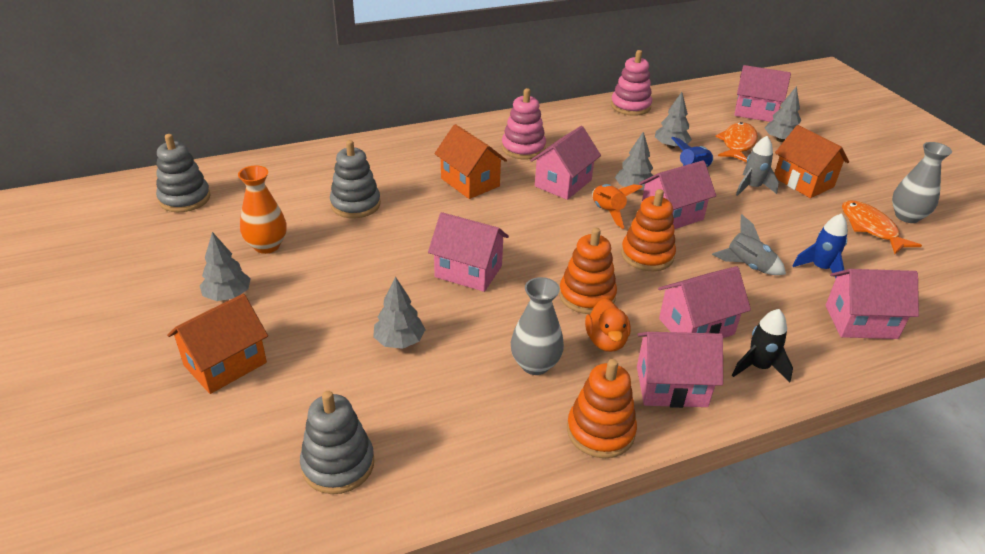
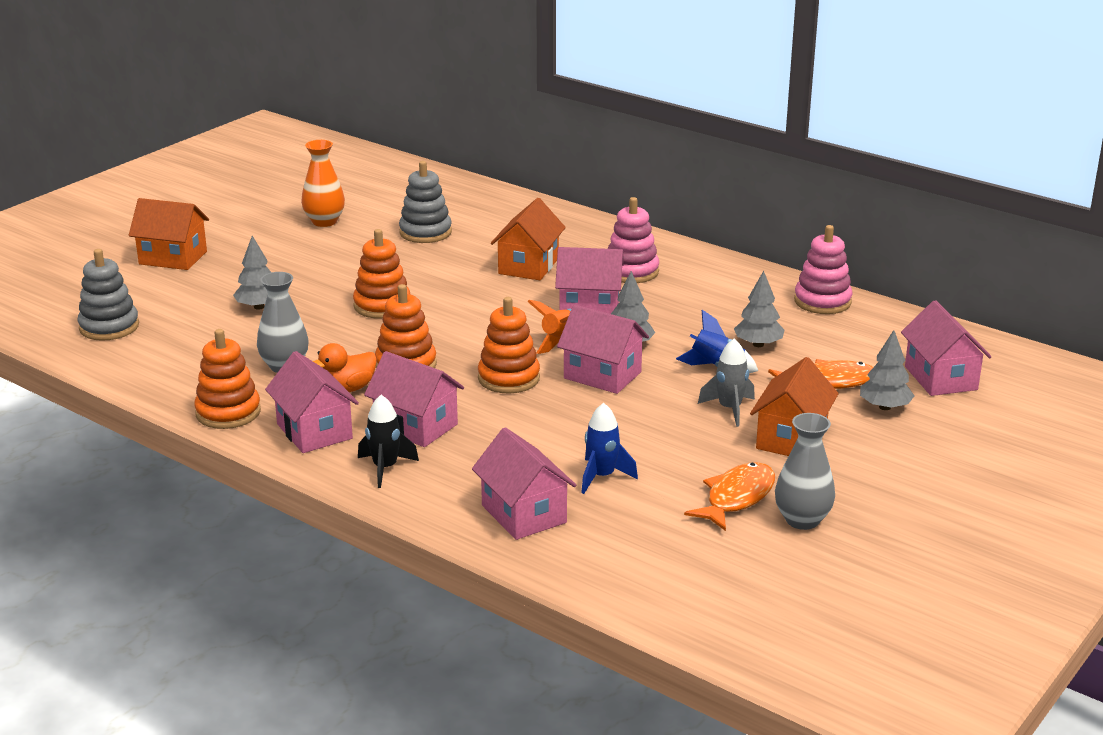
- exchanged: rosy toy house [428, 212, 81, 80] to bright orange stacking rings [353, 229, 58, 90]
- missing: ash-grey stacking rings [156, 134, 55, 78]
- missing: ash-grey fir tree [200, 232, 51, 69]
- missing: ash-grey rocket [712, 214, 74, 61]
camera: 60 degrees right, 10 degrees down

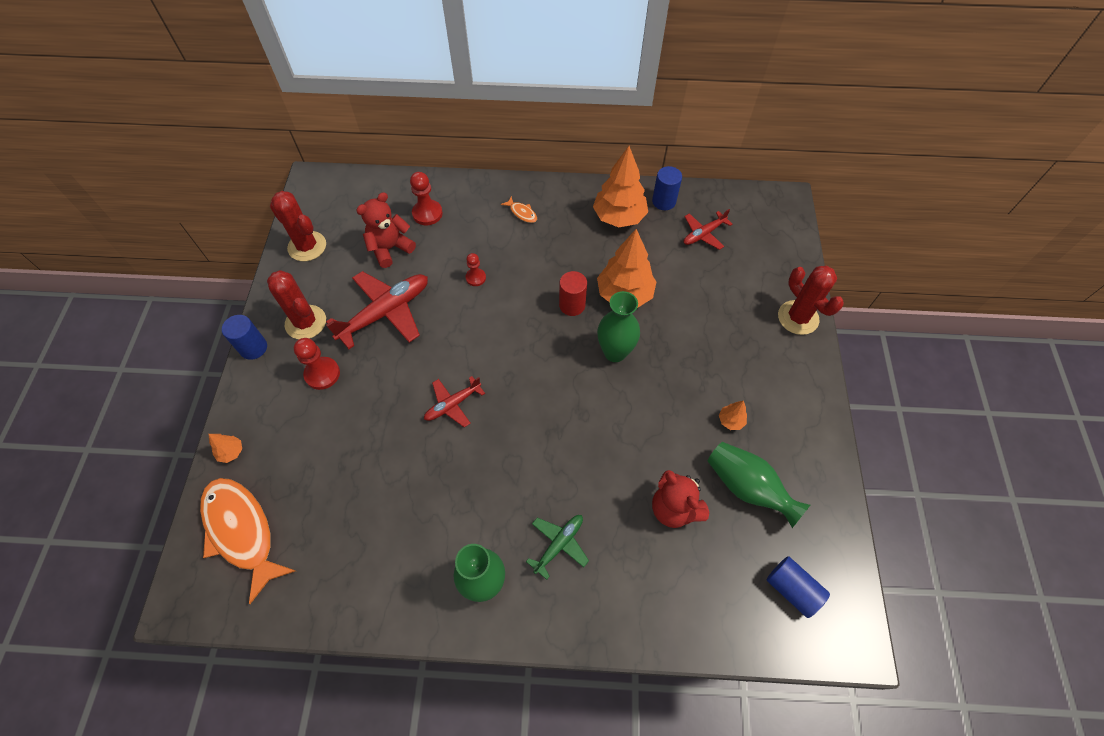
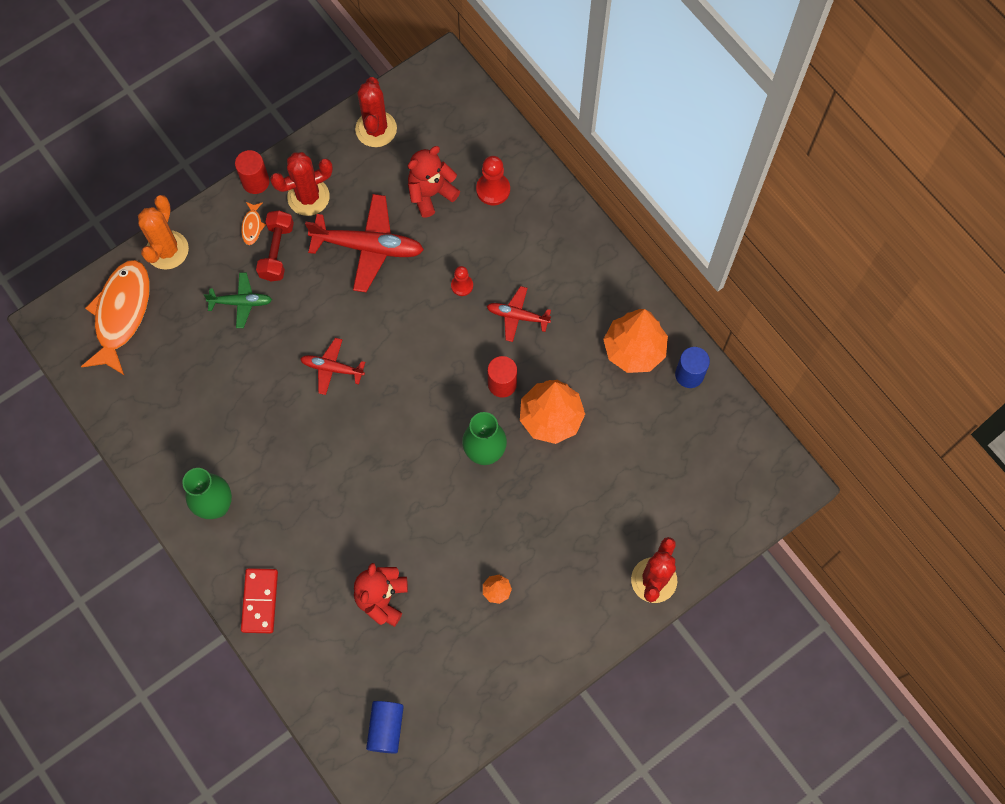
- exchanged: bright orange fir tree [209, 434, 33, 29] to bright orange saguaro cactus [138, 195, 51, 75]
- relocated: emerald aeroplane [526, 515, 63, 65] to [204, 273, 68, 55]
- colour: royal blue cylinder [222, 315, 45, 45] to red cylinder [235, 150, 35, 44]
- relocated: bright orange toy fish [501, 196, 36, 27] to [241, 202, 25, 43]
- appeared: red domino piece [241, 568, 37, 65]
- exchanged: red chess pawn [294, 338, 46, 52] to red dumbbell [256, 210, 38, 71]
- spun: red saguaro cactus [267, 270, 59, 69] = [270, 152, 63, 64] 60 degrees clockwise
- spun: red teddy [356, 192, 60, 76] = [408, 146, 52, 72] 45 degrees counterclockwise
- relocated: red aeroplane [684, 209, 48, 41] to [487, 286, 64, 56]
- missing: emerald flower vase [708, 442, 102, 86]
camera: 50 degrees right, 10 degrees up

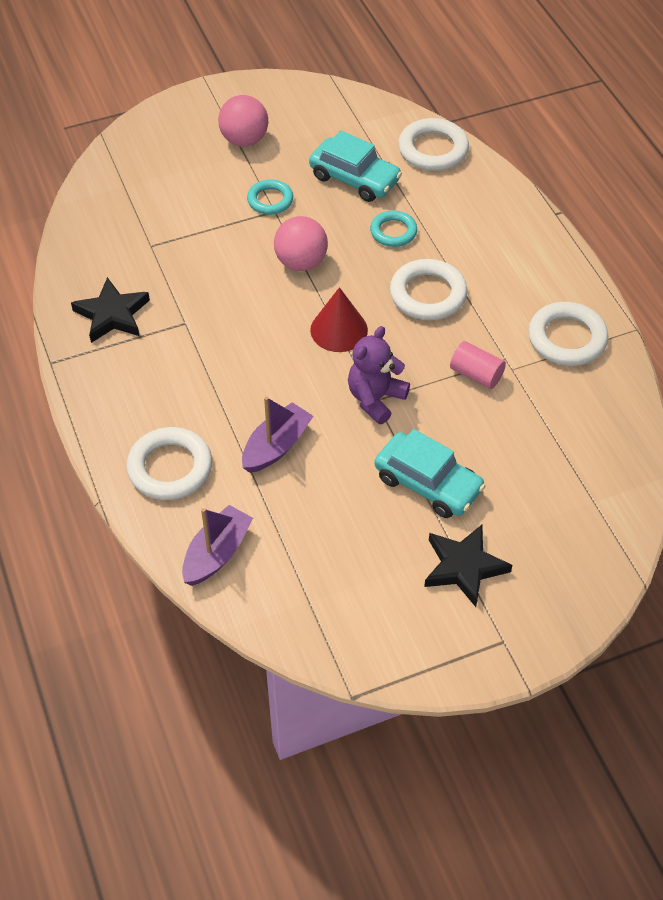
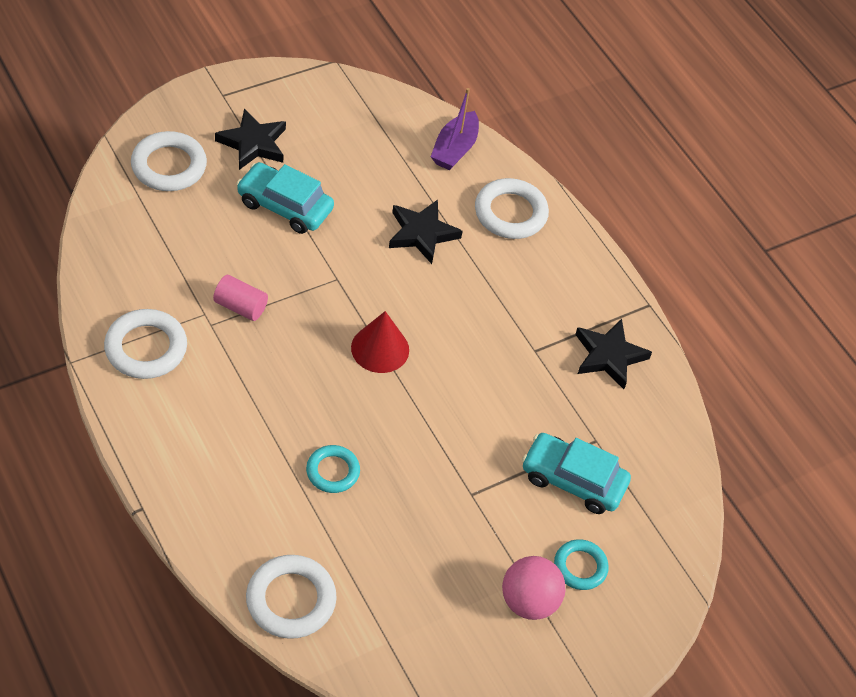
- relocated: white ring [390, 259, 77, 61] to [131, 131, 76, 60]
- exchanged: royal purple boat [242, 396, 72, 77] to black star shape [389, 200, 74, 64]
- relocated: turquoise toy car [309, 131, 93, 71] to [522, 433, 109, 81]
- relocated: turquoise ring [247, 179, 46, 36] to [554, 539, 55, 51]
- missing: rosy ball [274, 216, 54, 55]
- missing: royal purple teddy [348, 326, 62, 98]
camera: 165 degrees right, 0 degrees up

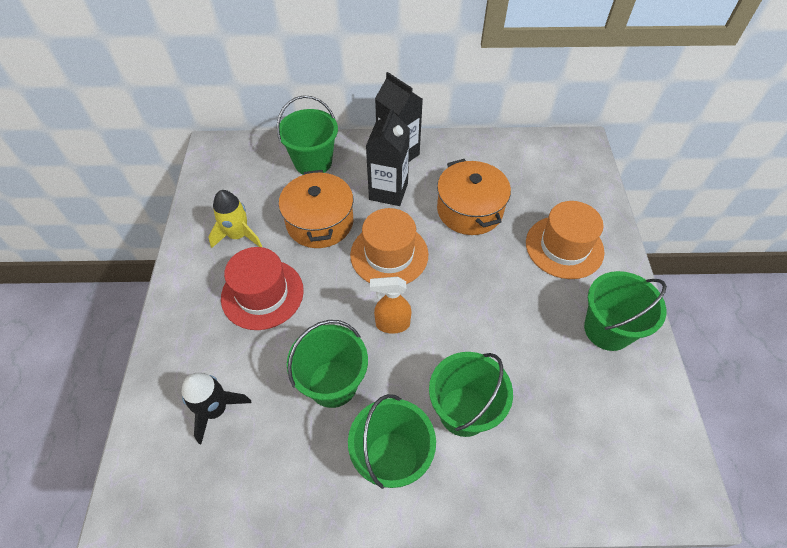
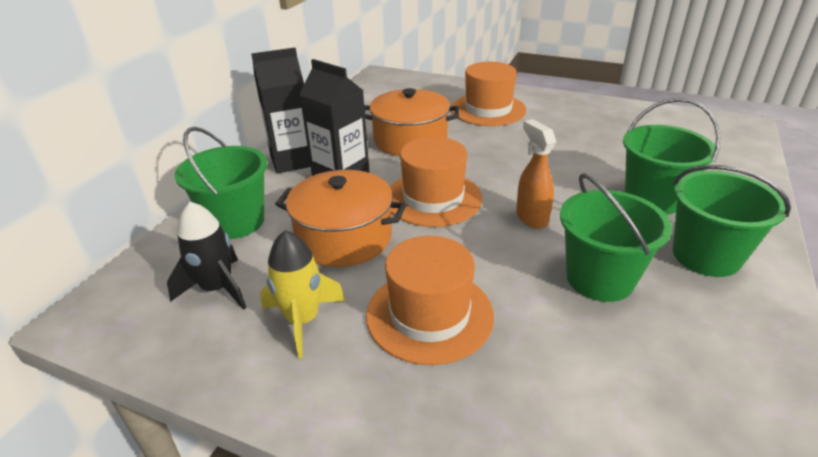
- relocated: black rocket [182, 373, 69, 71] to [167, 202, 80, 108]
- colour: red hat [221, 247, 83, 83] to bright orange hat [366, 236, 128, 129]
- spun: bright orange sprayer [370, 277, 41, 57] = [516, 119, 40, 110] 135 degrees clockwise
- missing: emerald bucket [584, 271, 83, 80]
camera: 65 degrees left, 20 degrees down

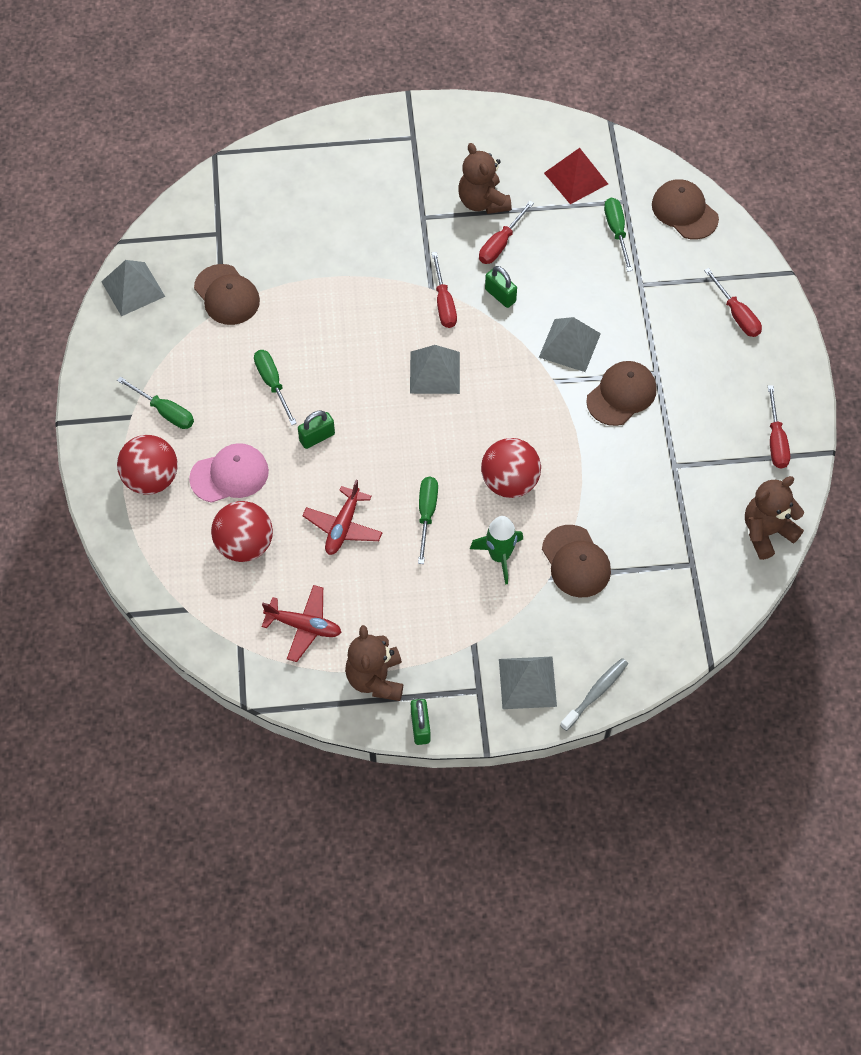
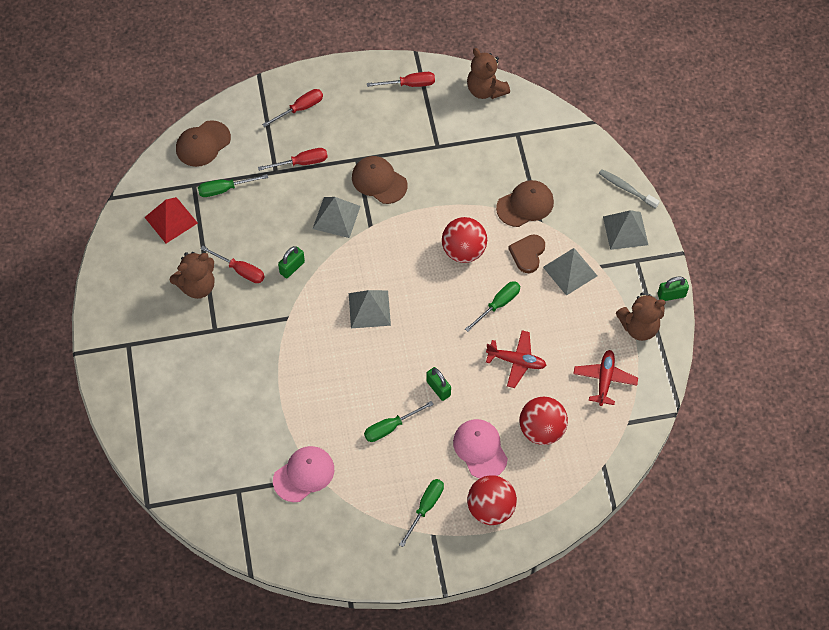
- relocated: red flat screwdriver [432, 252, 25, 76] to [258, 148, 70, 23]
- colour: brown cap [194, 264, 66, 61] to rosy cap [273, 446, 61, 56]
- spun: emerald flat screwdriver [418, 477, 20, 87] = [465, 281, 55, 51] 135 degrees clockwise
- exchanged: emerald rocket [470, 516, 53, 69] to brown love heart [508, 234, 37, 39]
- relocated: ash-grey pyramid shape [101, 260, 64, 56] to [543, 248, 54, 48]
camera: 95 degrees left, 0 degrees up

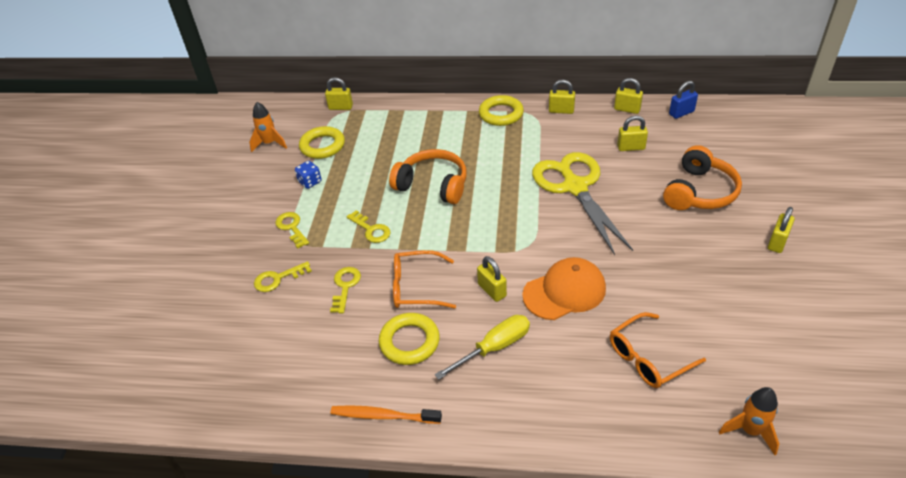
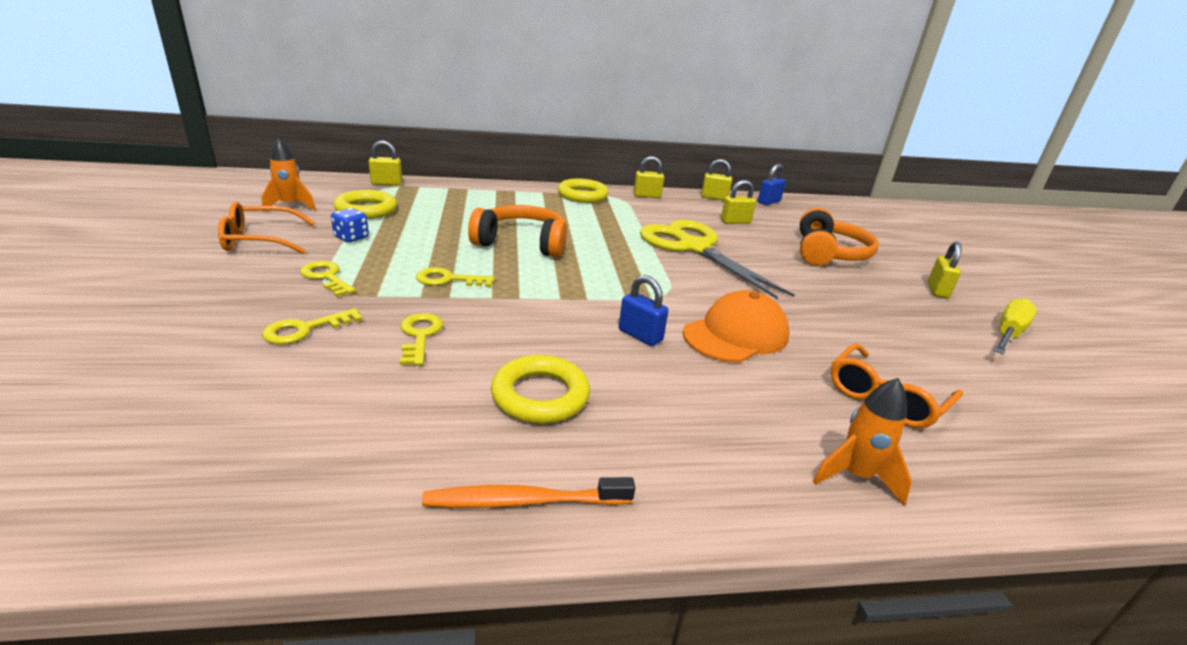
- relocated: bright orange spectacles [393, 250, 63, 59] to [218, 202, 97, 52]
- spun: bright yellow door key [347, 210, 44, 33] = [416, 267, 79, 20] 150 degrees clockwise
- colour: bright yellow lock [477, 256, 30, 46] to royal blue lock [619, 275, 49, 71]
- relocated: bright orange rocket [719, 387, 60, 68] to [813, 378, 99, 128]
- relocated: bright yellow flat screwdriver [435, 315, 95, 65] to [993, 298, 44, 56]
camera: 20 degrees left, 15 degrees down

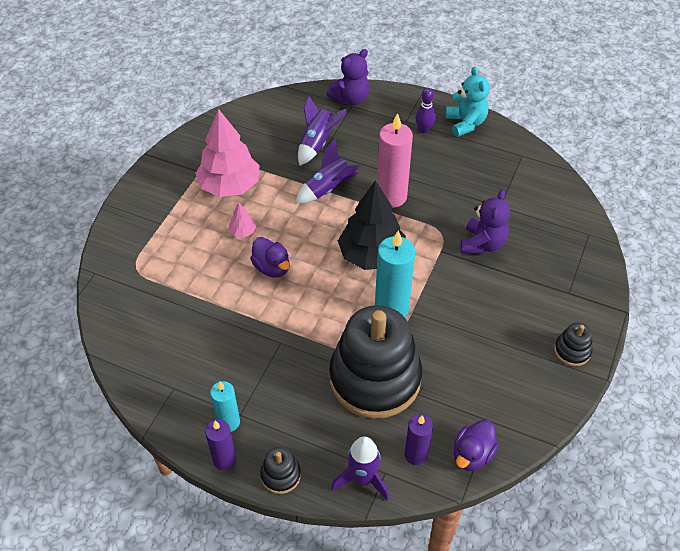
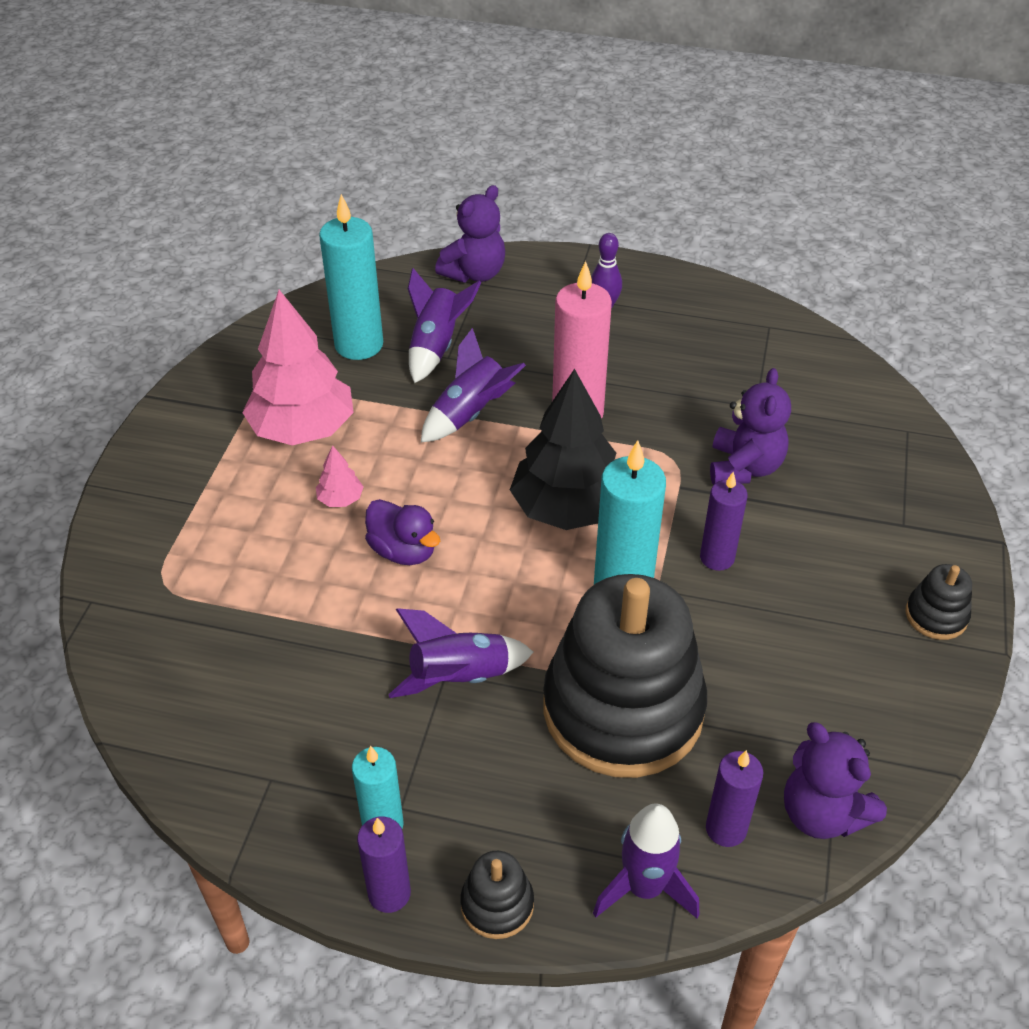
- appeared: turquoise wax candle [319, 194, 64, 166]
- appeared: royal purple rocket [388, 608, 145, 90]
- appeared: royal purple wax candle [700, 472, 48, 99]
- exchanged: royal purple duck [454, 420, 45, 51] to royal purple teddy [784, 722, 103, 117]
- missing: turquoise teddy [446, 67, 43, 70]
camera: 10 degrees left, 5 degrees down

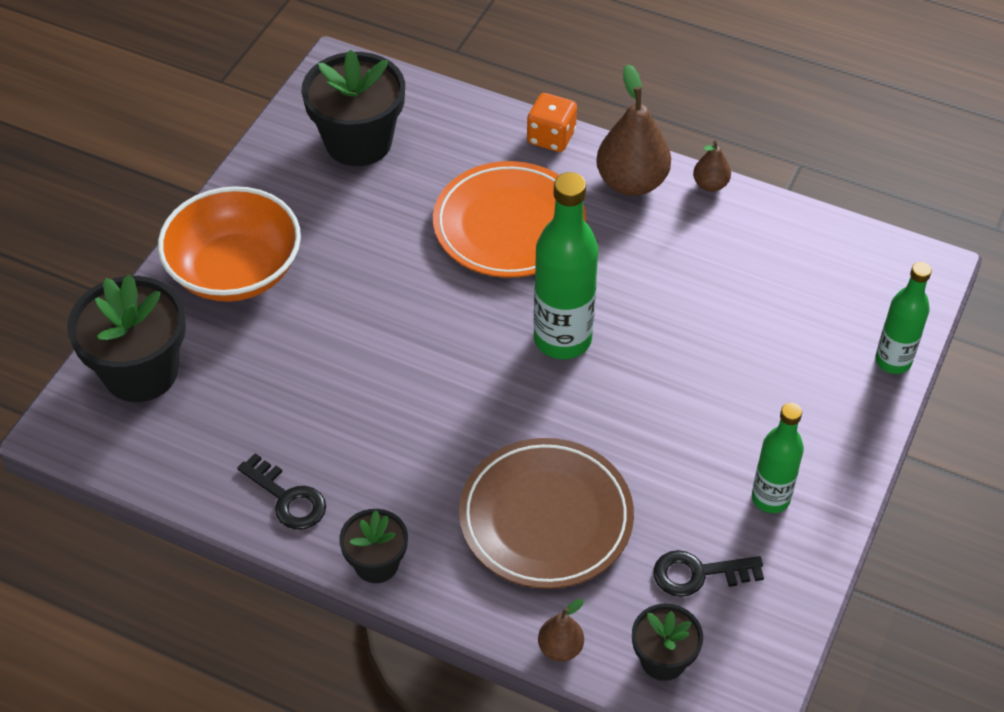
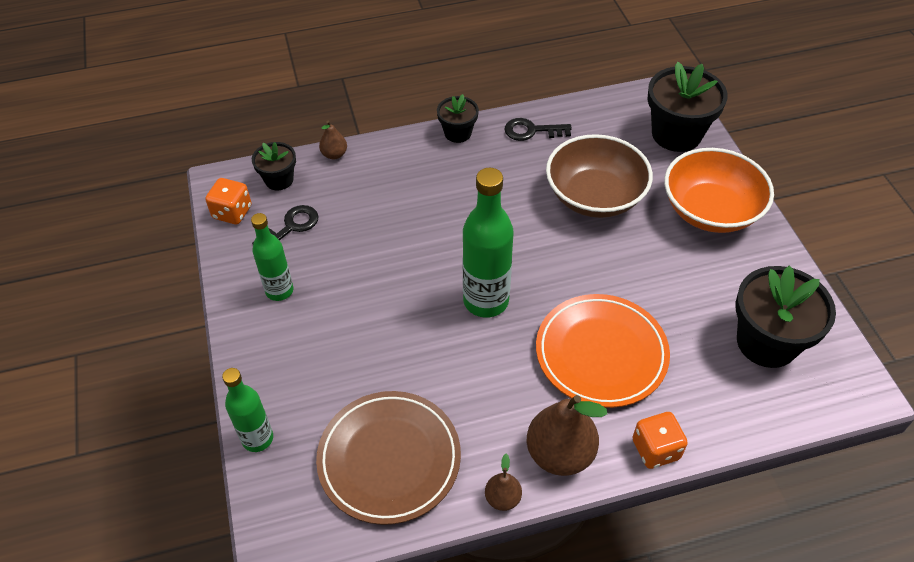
- appeared: bright orange game die [205, 178, 47, 46]
- relocated: brown flat dish [459, 438, 175, 151] to [316, 391, 145, 134]
- appeared: brown serving bowl [546, 134, 107, 84]
camera: 140 degrees right, 0 degrees up

